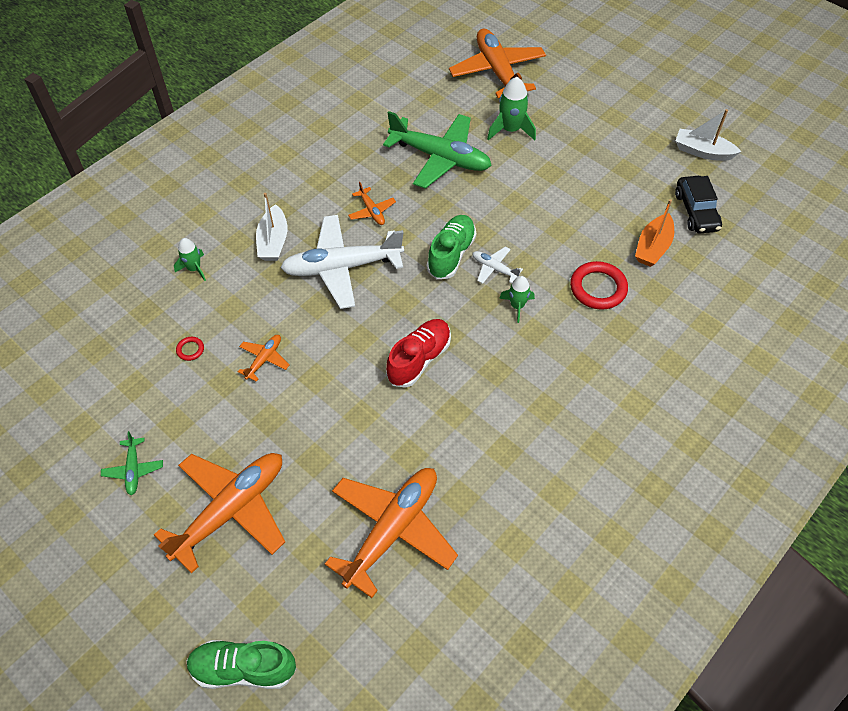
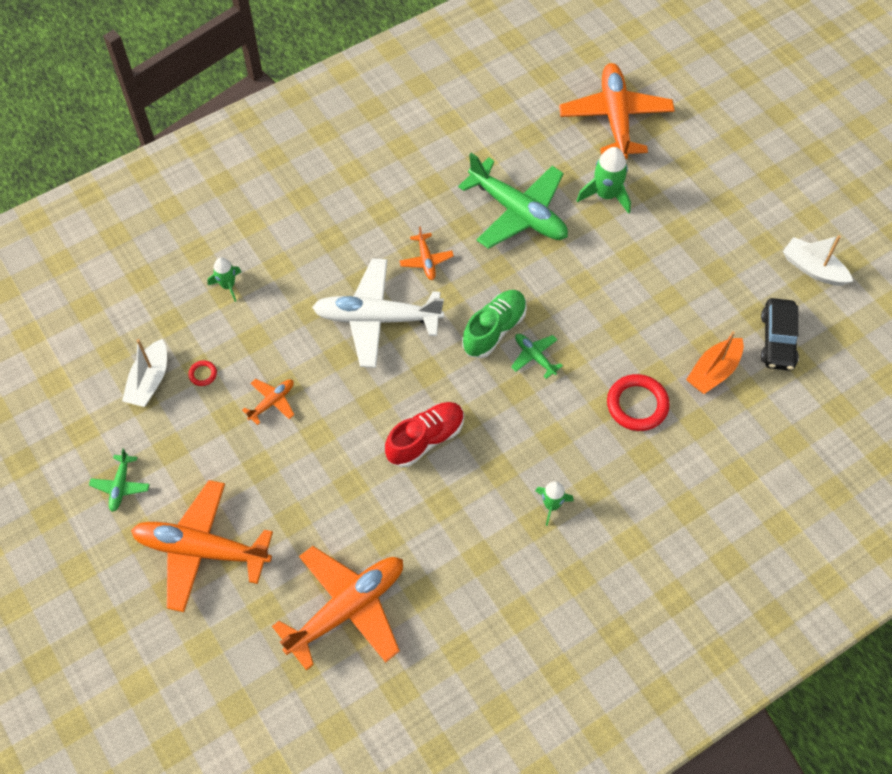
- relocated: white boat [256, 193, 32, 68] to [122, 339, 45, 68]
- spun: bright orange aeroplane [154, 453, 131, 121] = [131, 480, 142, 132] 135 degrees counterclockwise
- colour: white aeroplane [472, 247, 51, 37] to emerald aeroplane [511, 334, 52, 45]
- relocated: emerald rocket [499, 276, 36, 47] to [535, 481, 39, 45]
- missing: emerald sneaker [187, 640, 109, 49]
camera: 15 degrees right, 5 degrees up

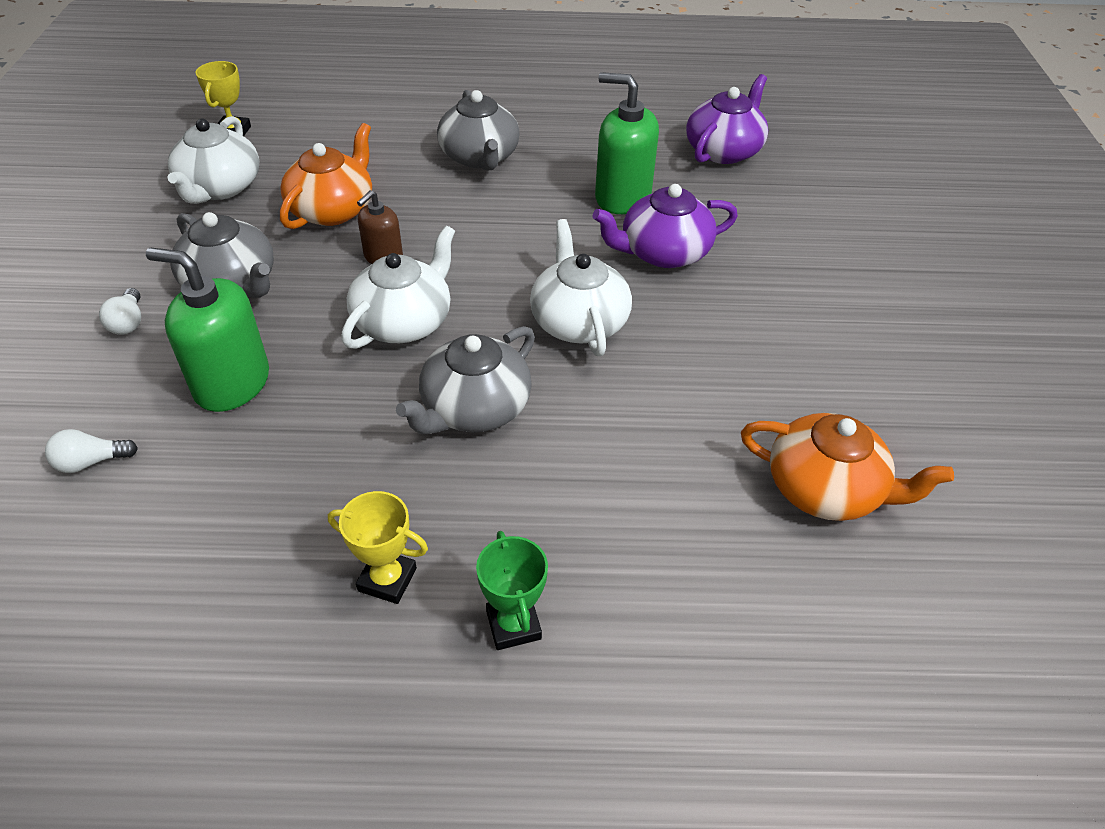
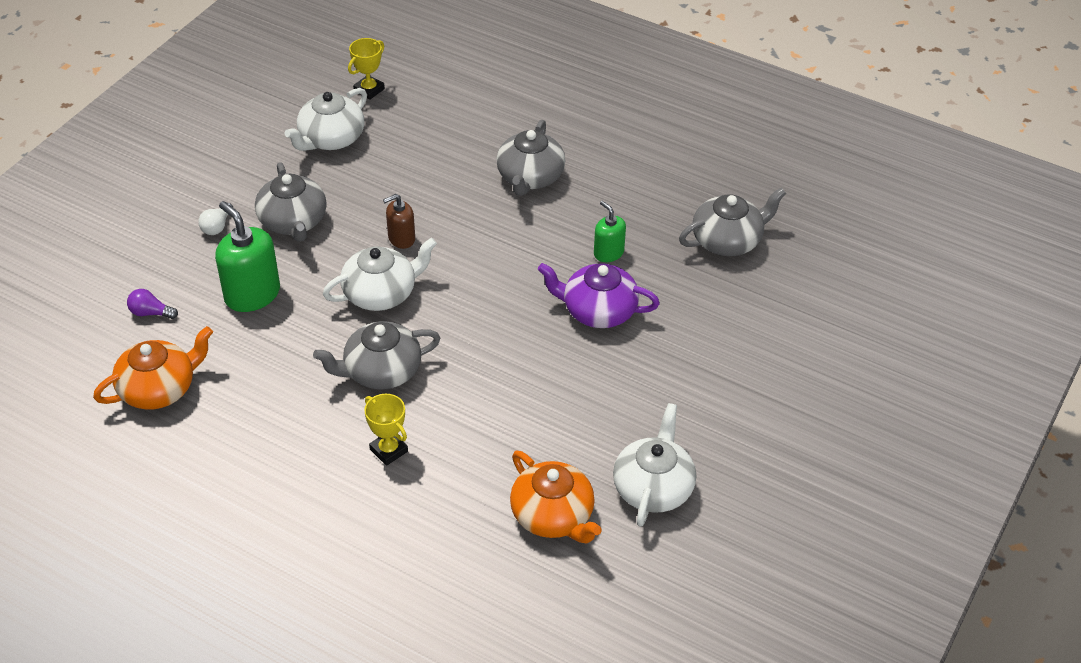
- relocated: bright orange teapot [280, 123, 92, 106] to [93, 326, 120, 84]
- colour: white light bulb [45, 429, 93, 44] to royal purple light bulb [127, 289, 51, 30]
- relocated: bright yellow trophy [328, 491, 100, 113] to [364, 394, 44, 72]
- size: emerald pump bottle [595, 72, 64, 142] = [594, 201, 32, 61] x0.57
- relocated: white teapot [530, 219, 102, 137] to [613, 403, 83, 124]
- colour: royal purple teapot [686, 74, 82, 90] to ash-grey teapot [679, 188, 107, 68]
- missing: emerald trophy [476, 531, 72, 119]
camera: 30 degrees right, 0 degrees up

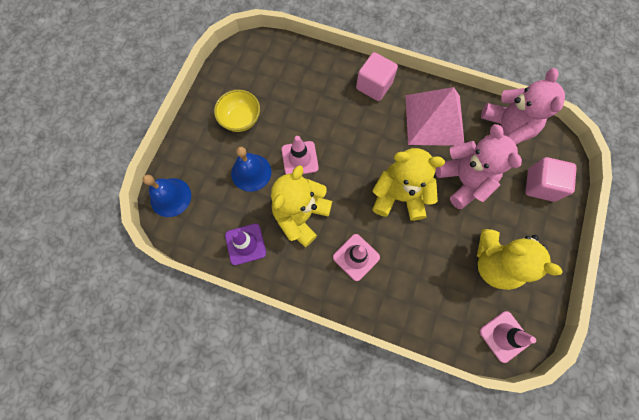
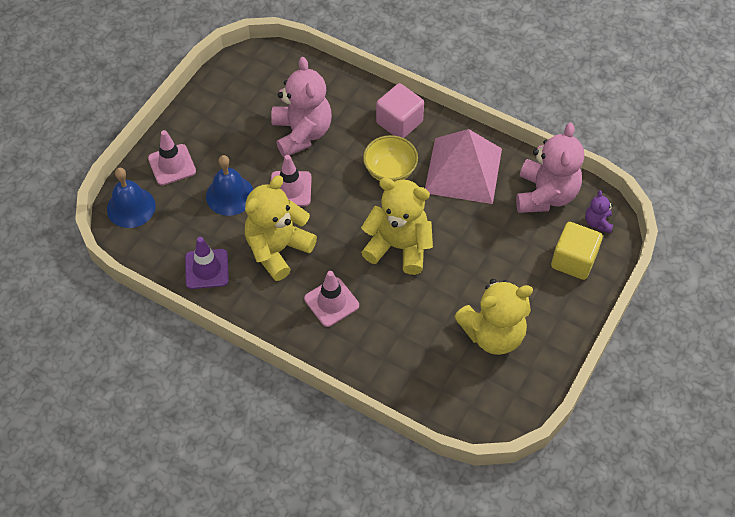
- relocated: rosy road cone [480, 311, 56, 52] to [148, 130, 48, 55]
- relocated: rosy teddy [435, 124, 87, 85] to [271, 57, 61, 100]
- relocated: bright yellow serving bowl [214, 90, 46, 42] to [363, 135, 55, 47]
- spun: bright yellow teddy [477, 229, 85, 61] = [454, 279, 79, 76] 60 degrees counterclockwise
- colour: rosy block [525, 157, 52, 45] to bright yellow block [551, 222, 52, 58]
- appeared: royal purple teddy [585, 190, 29, 43]
camera: 10 degrees right, 15 degrees down

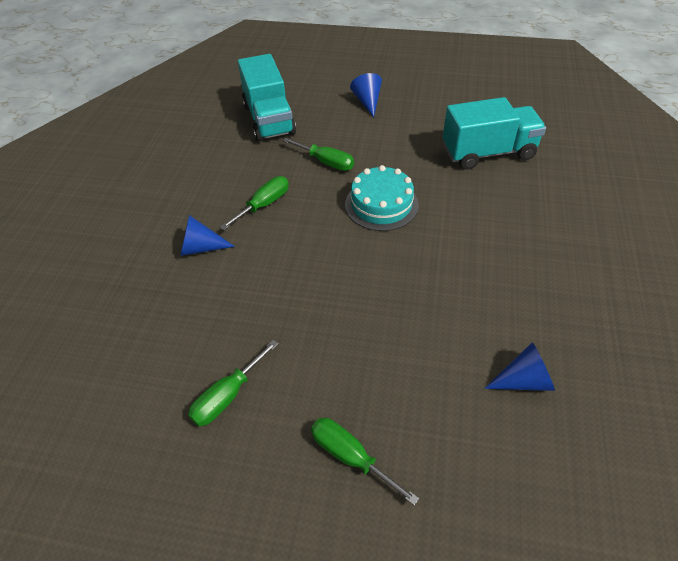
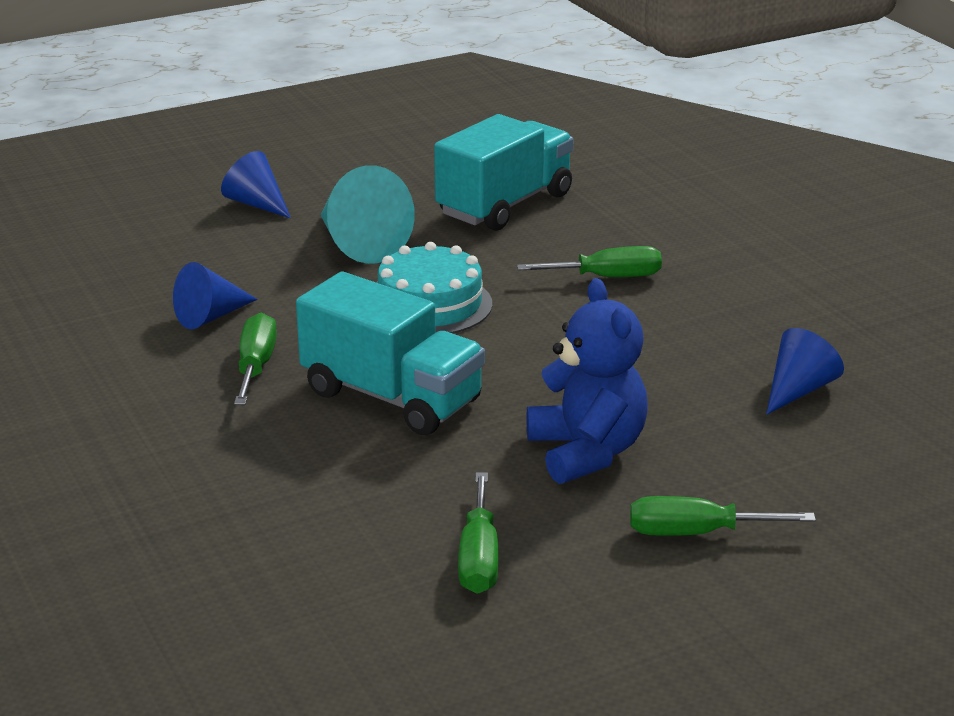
- relocated: royal blue solid cone [180, 215, 55, 41] to [173, 262, 85, 67]
- relocated: turquoise lorry [238, 54, 58, 88] to [296, 272, 189, 163]
- appeared: turquoise solid cone [320, 165, 95, 99]
- relocated: emerald flat screwdriver [282, 138, 72, 33] to [517, 246, 145, 31]
- appeared: royal blue teddy [527, 278, 121, 206]
camera: 40 degrees left, 20 degrees down

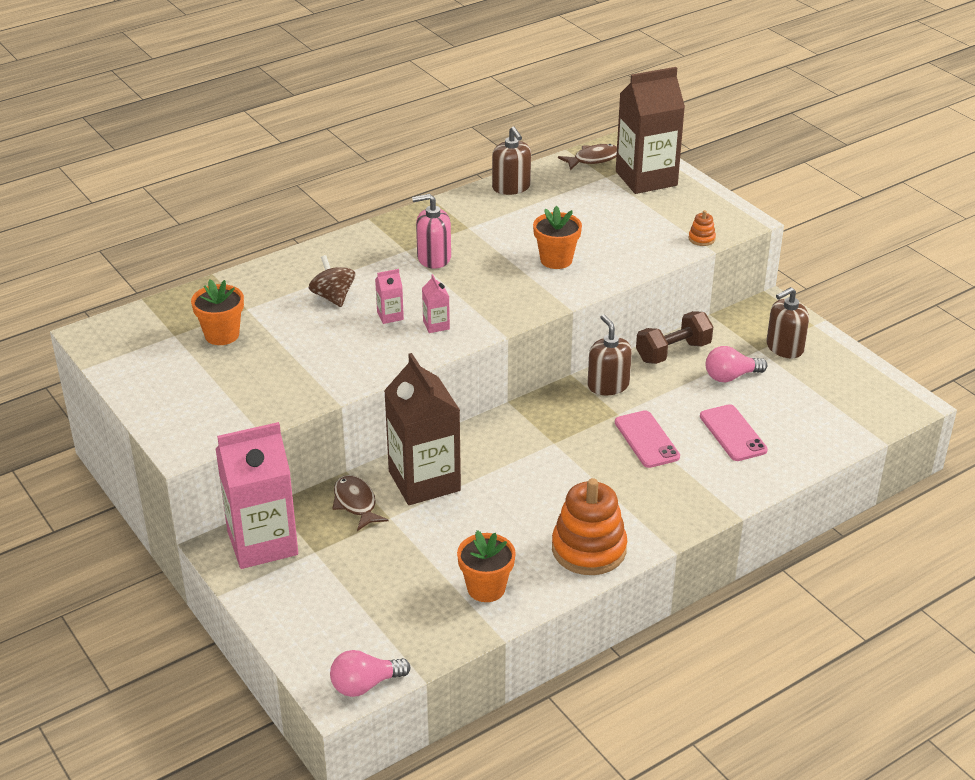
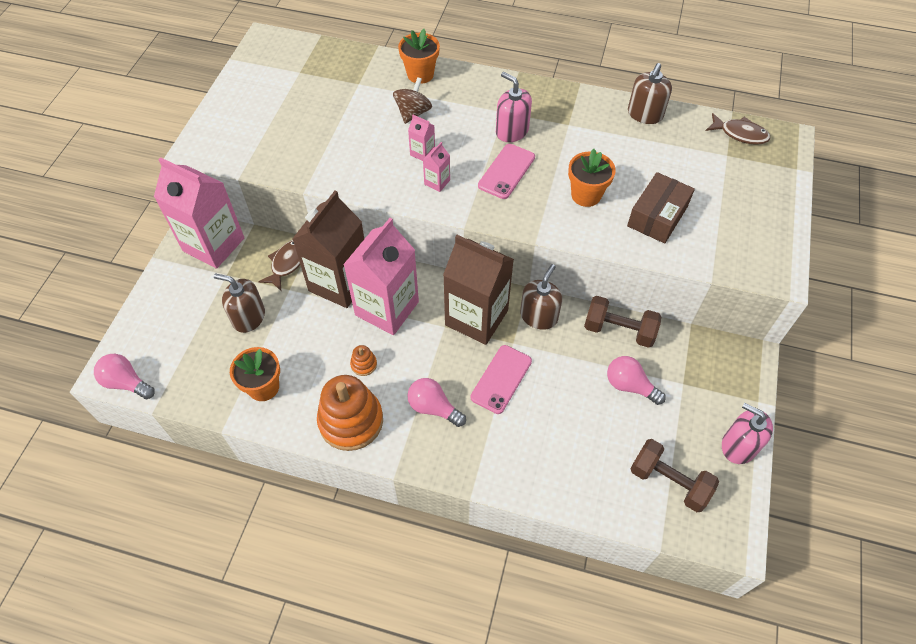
- relocated: brown pump bottle [767, 287, 42, 71] to [214, 274, 51, 59]
- appeared: rosy juice carton [343, 218, 76, 117]
- relocated: bright orange stacking rings [688, 210, 28, 36] to [350, 345, 27, 31]
- relocated: bright orange potted plant [191, 279, 53, 66] to [398, 29, 42, 55]
- appeared: rosy light bulb [407, 378, 59, 49]
- relocated: brown juice carton [616, 67, 69, 127] to [443, 235, 71, 110]
- relocated: rosy mobile phone [700, 404, 68, 57] to [478, 144, 57, 55]
- appeared: brown box [627, 172, 68, 71]
- appeared: brown dumbbell [630, 439, 89, 73]
- appeared: rosy pump bottle [722, 403, 51, 61]
camera: 50 degrees right, 20 degrees up

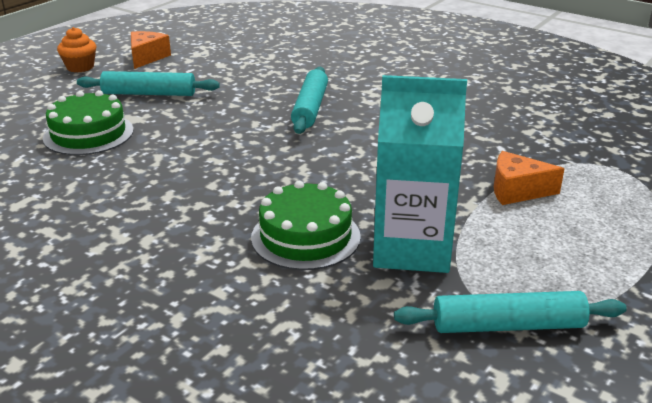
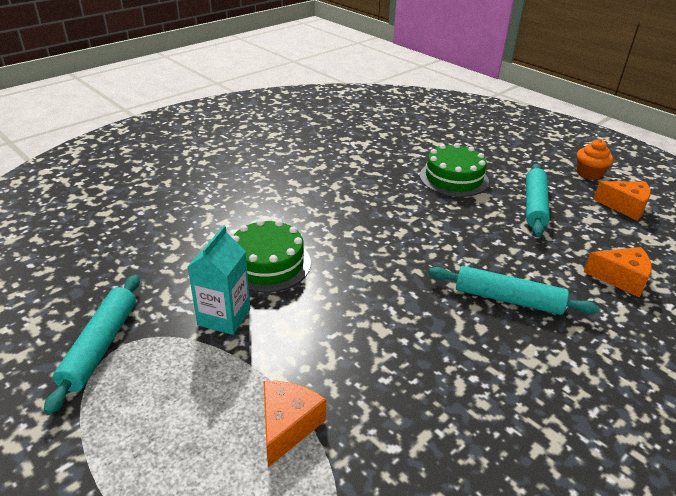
- size: turquoise juice carton [373, 75, 94, 198] = [188, 225, 62, 110] x0.63
- appeared: bright orange cheese wedge [583, 247, 69, 51]
camera: 100 degrees right, 5 degrees up

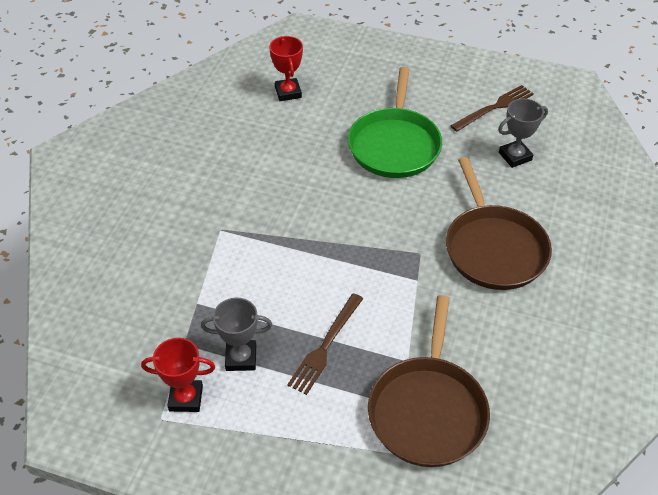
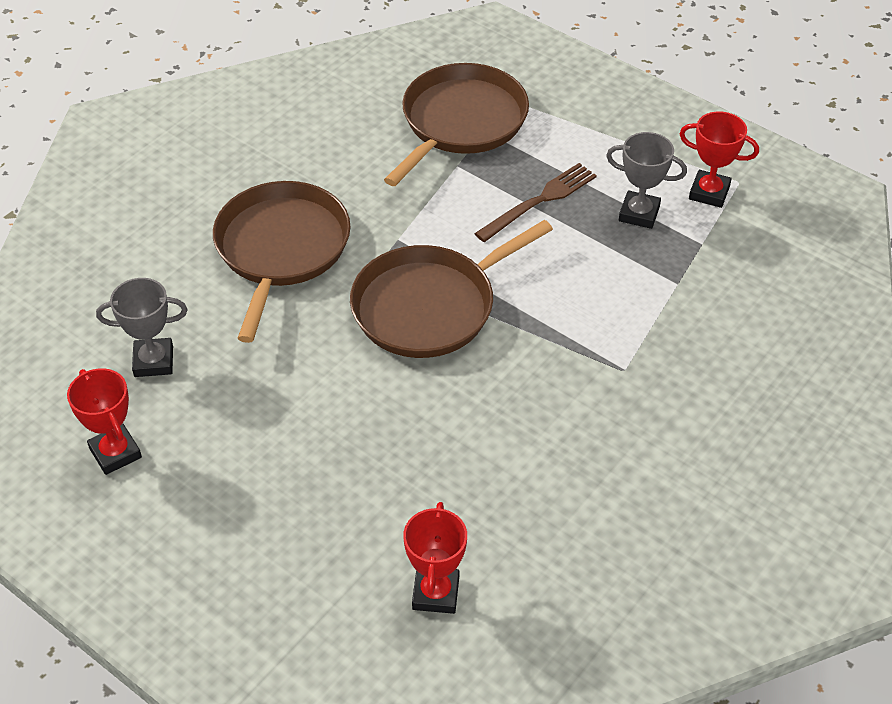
- exchanged: brown table fork [450, 85, 84, 47] to red trophy [67, 368, 75, 107]
- appeared: brown skillet [350, 220, 203, 138]
- missing: emerald skillet [348, 67, 94, 111]
camera: 160 degrees left, 0 degrees up

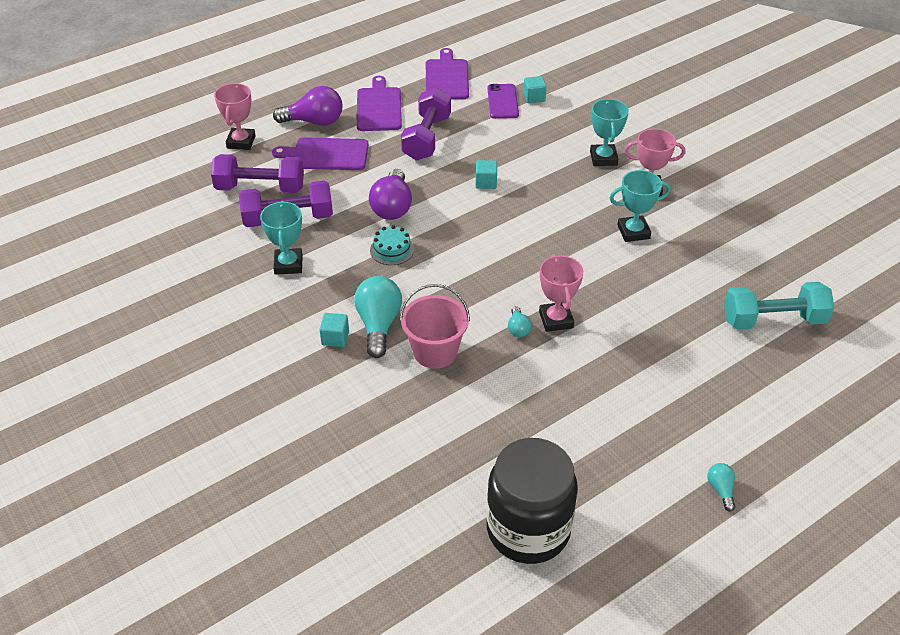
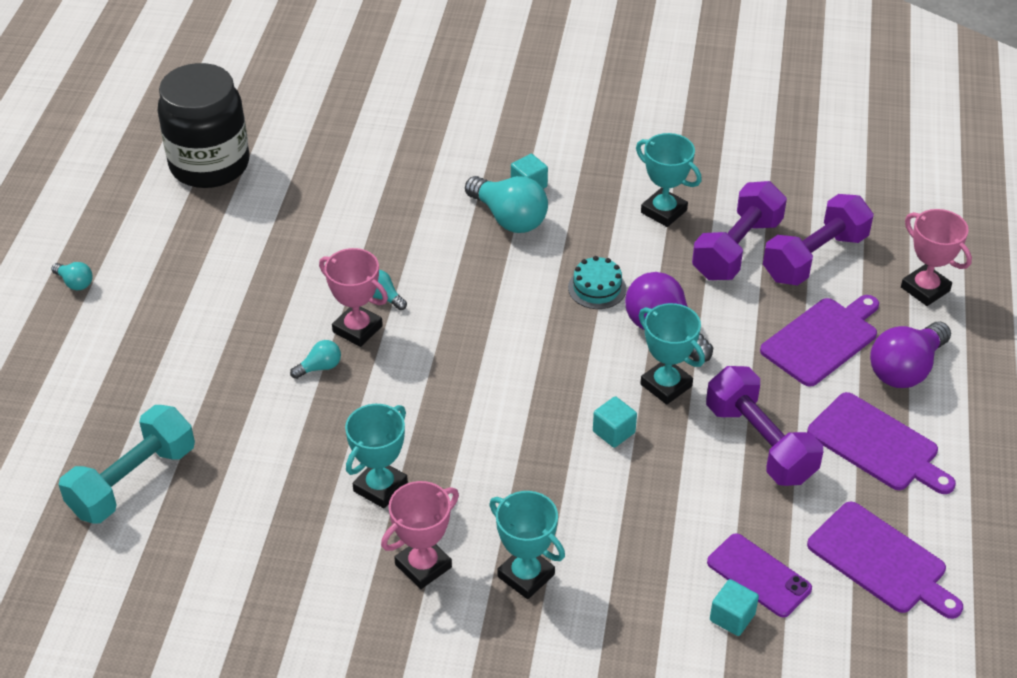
- appeared: turquoise light bulb [290, 340, 51, 39]
- appeared: turquoise trophy [639, 303, 66, 102]
- missing: rosy bucket [400, 284, 70, 85]
camera: 135 degrees right, 0 degrees up

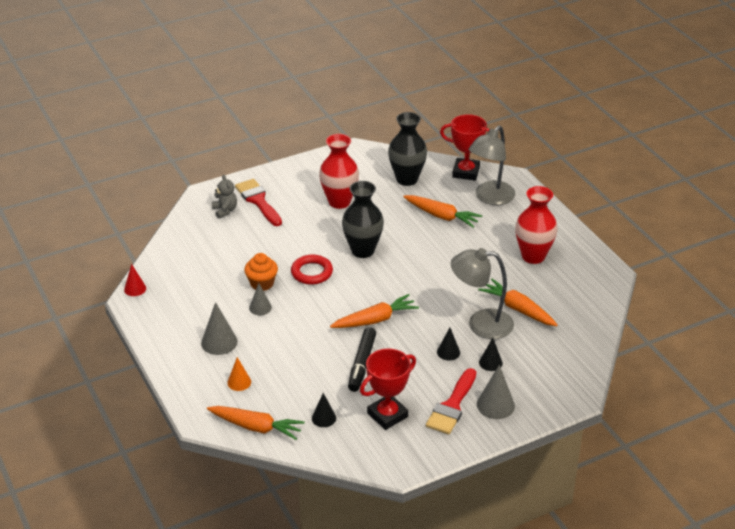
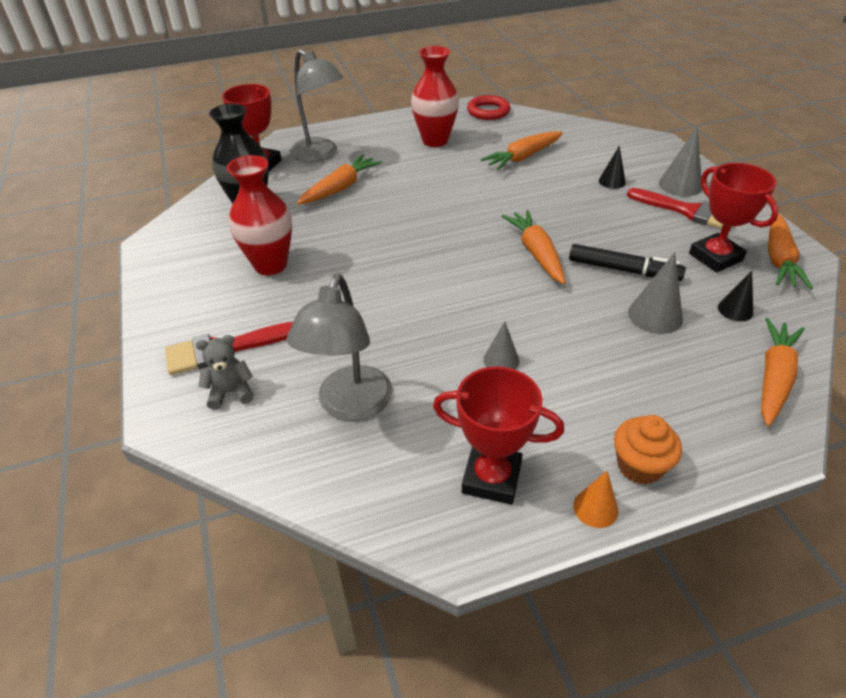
- relocated: ash-grey desk lamp [451, 248, 63, 91] to [287, 274, 106, 147]
- appeared: red trophy [433, 366, 131, 139]
- relocated: red ring [291, 255, 42, 30] to [467, 95, 43, 25]
- relocated: bright orange solid cone [227, 357, 24, 34] to [573, 471, 45, 57]
- relocated: bright orange muffin [244, 253, 34, 38] to [614, 415, 68, 69]
- relocated: ash-grey solid cone [201, 302, 37, 53] to [628, 252, 55, 82]
- appeared: bright orange toy carrot [768, 213, 45, 76]
- missing: red solid cone [124, 264, 22, 32]
- missing: black flower vase [342, 181, 42, 77]
- missing: black solid cone [437, 328, 23, 33]
camera: 80 degrees left, 5 degrees up

